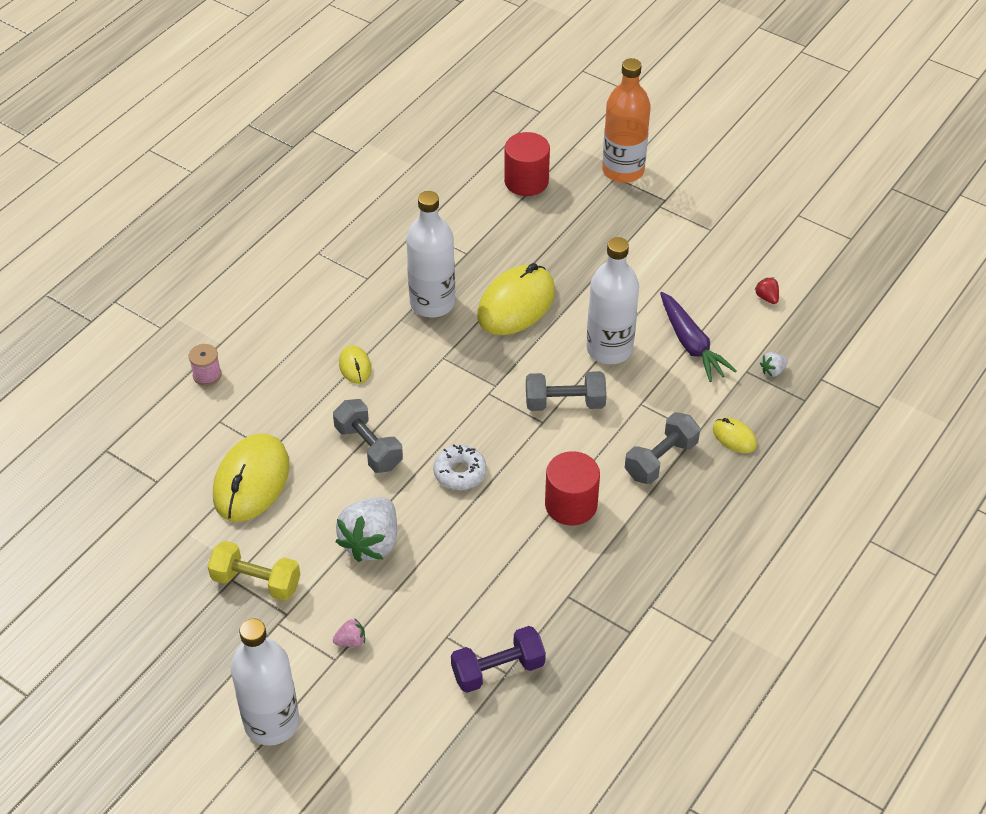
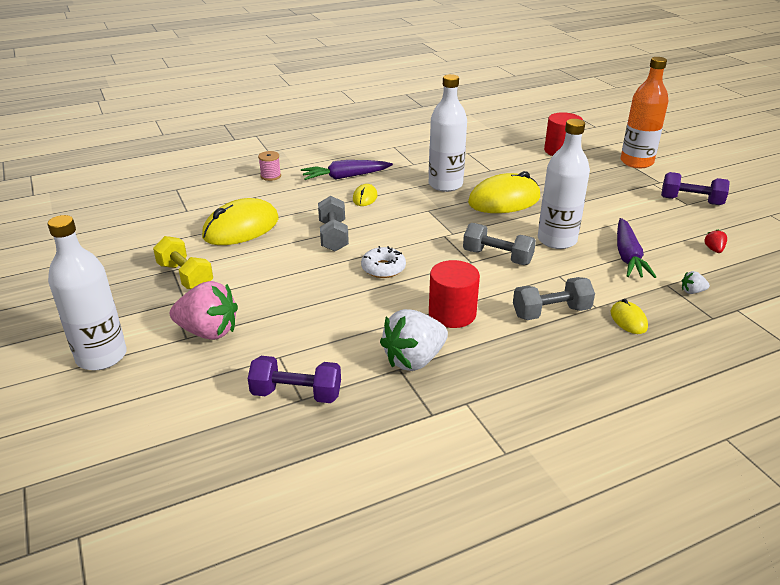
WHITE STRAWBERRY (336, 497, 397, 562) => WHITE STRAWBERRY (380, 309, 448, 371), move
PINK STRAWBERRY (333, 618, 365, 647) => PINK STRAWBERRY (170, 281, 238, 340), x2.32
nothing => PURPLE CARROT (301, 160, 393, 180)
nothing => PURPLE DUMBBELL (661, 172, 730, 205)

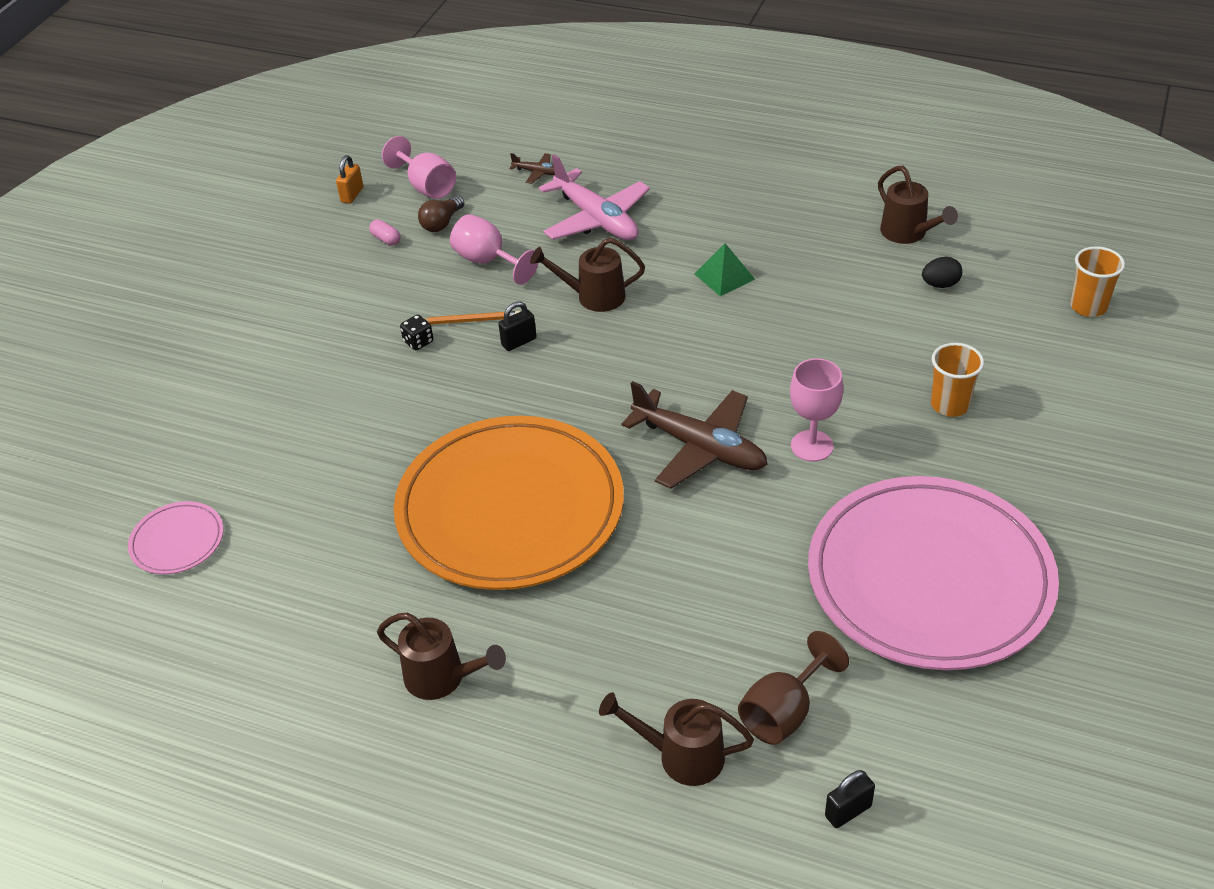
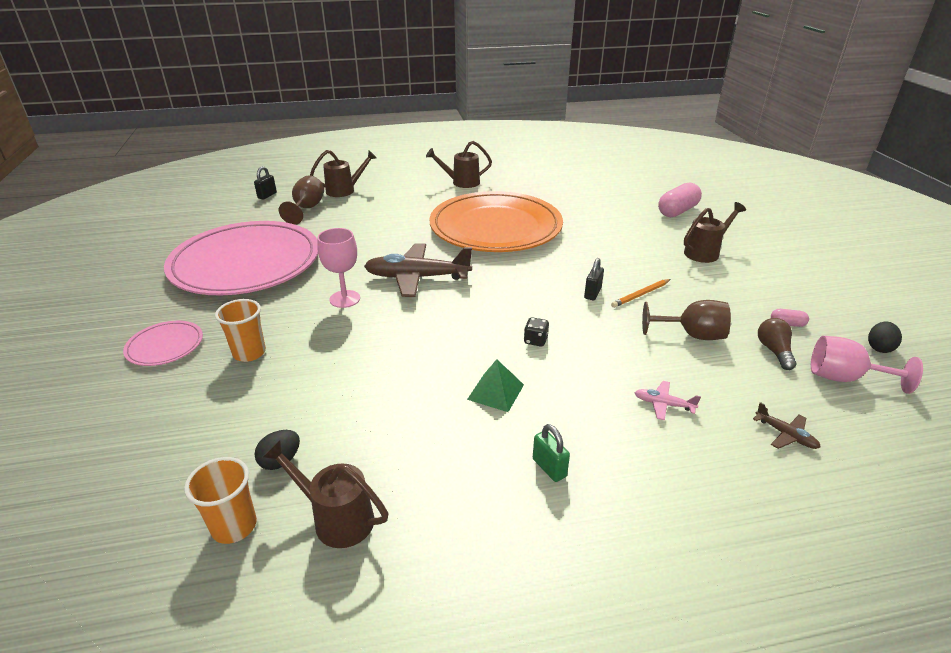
BROWN PLANE (509, 153, 555, 184) => BROWN PLANE (753, 402, 820, 449), 120 degrees counterclockwise
PINK PLANE (539, 154, 650, 241) => PINK PLANE (634, 381, 701, 420), x0.43
ORANGE PADLOCK (336, 155, 363, 203) => BLACK EGG (868, 321, 902, 353)
PINK GOBLET (450, 214, 538, 285) => BROWN GOBLET (642, 300, 731, 340)
BROWN WATERING CAN (530, 238, 645, 312) => BROWN WATERING CAN (684, 202, 746, 263), move
ORANGE CUP (1070, 246, 1125, 317) => ORANGE CUP (184, 457, 257, 544), move
BLACK DICE (400, 315, 433, 350) => BLACK DICE (524, 317, 549, 347), move
PINK PLATE (128, 501, 223, 574) => PINK PLATE (123, 321, 203, 366), move
nothing => PINK CAPSULE (658, 182, 702, 217)
nothing => GREEN PADLOCK (533, 424, 570, 482)

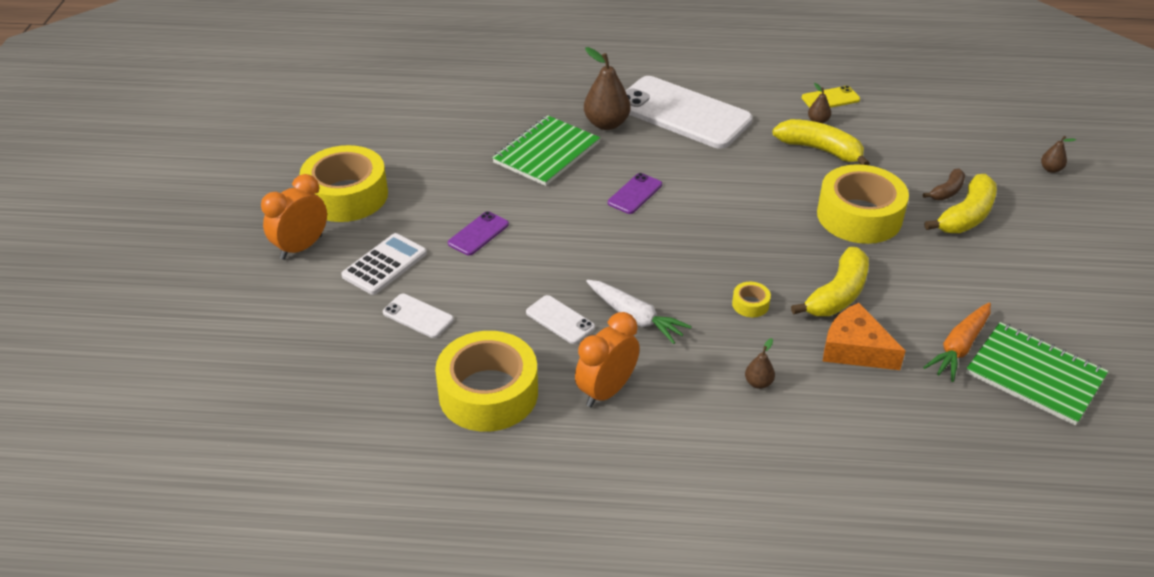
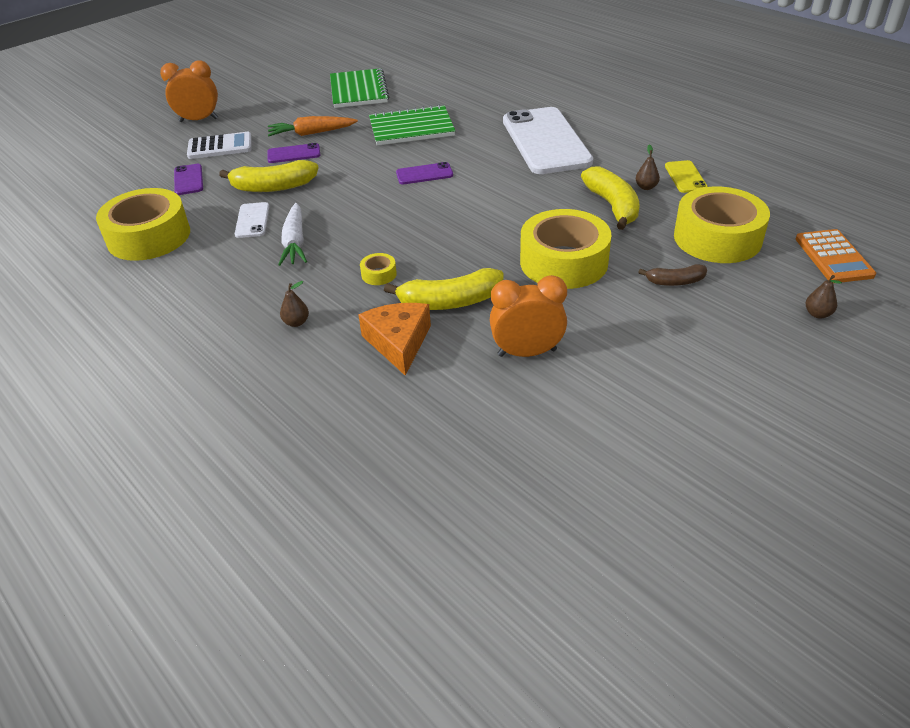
BROWN PEAR (584, 47, 631, 130) => nothing
YELLOW PHONE (802, 86, 860, 108) => YELLOW PHONE (665, 160, 708, 193), 60 degrees clockwise
YELLOW TAPE (300, 145, 388, 222) => YELLOW TAPE (674, 187, 770, 263), move
YELLOW BANANA (925, 174, 997, 233) => YELLOW BANANA (219, 160, 319, 192), move
WHITE PHONE (383, 294, 454, 338) => PURPLE PHONE (174, 164, 203, 195)
ORANGE CARROT (923, 303, 991, 382) => ORANGE CARROT (268, 116, 358, 136), move
ORANGE CLOCK (575, 312, 640, 407) => ORANGE CLOCK (490, 275, 567, 357), move
GREEN NOTEBOOK (966, 322, 1108, 426) => GREEN NOTEBOOK (330, 68, 389, 108), move
nothing => ORANGE CALCULATOR (796, 229, 876, 282)

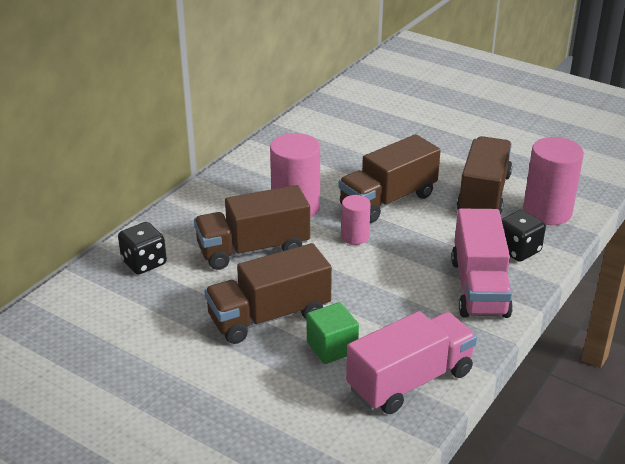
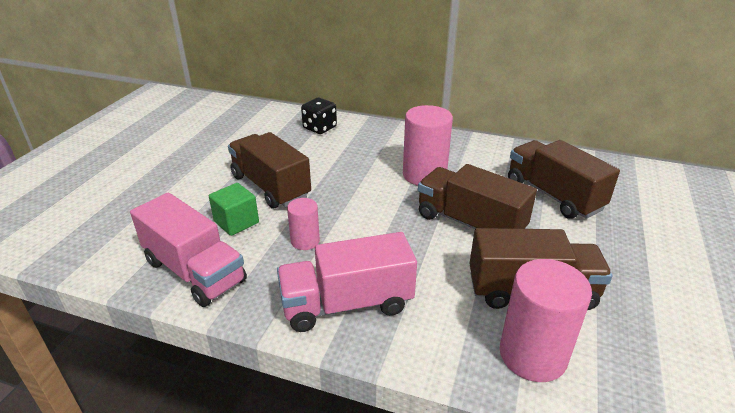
BROWN TRUCK (194, 185, 310, 270) => BROWN TRUCK (508, 140, 620, 219), move
PINK CYLINDER (341, 195, 371, 245) => PINK CYLINDER (287, 198, 320, 250), move
BLACK DICE (502, 210, 546, 262) => nothing

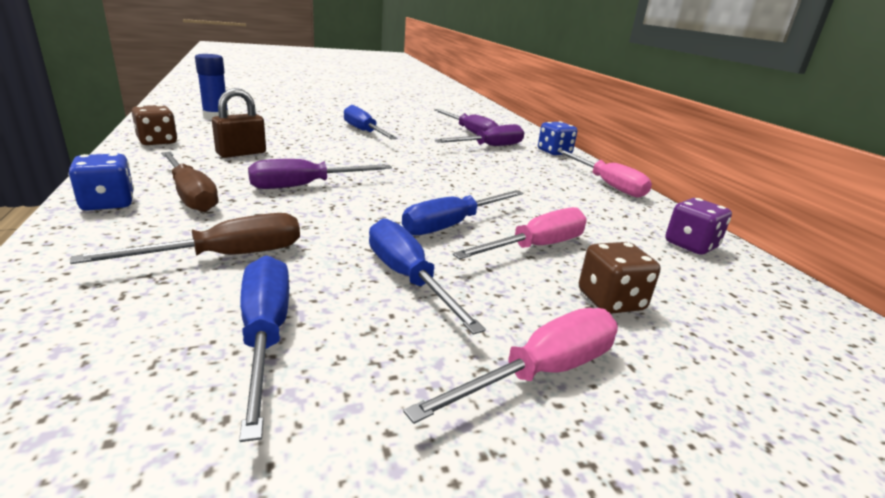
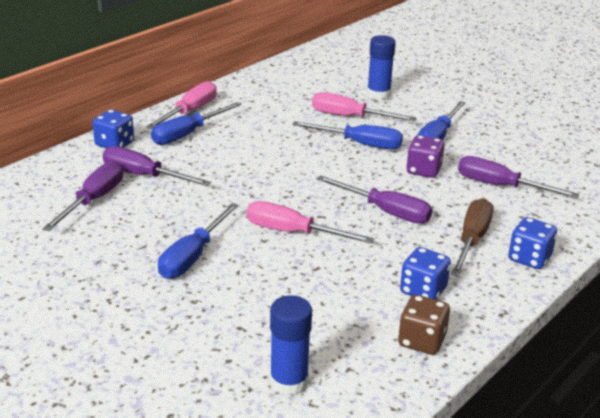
BROWN PADLOCK (212, 88, 266, 158) => nothing
PURPLE DICE (665, 198, 732, 255) => PURPLE DICE (406, 135, 445, 178), move
BROWN SCREWDRIVER (70, 213, 300, 264) => PURPLE SCREWDRIVER (458, 156, 579, 198)
BROWN DICE (579, 242, 660, 314) => BLUE GLUE STICK (367, 35, 396, 99)
BLUE SCREWDRIVER (239, 255, 289, 442) => BLUE SCREWDRIVER (151, 102, 241, 145), move
PINK SCREWDRIVER (403, 308, 618, 424) => PINK SCREWDRIVER (247, 201, 375, 243), move
nothing => BLUE DICE (400, 247, 451, 300)

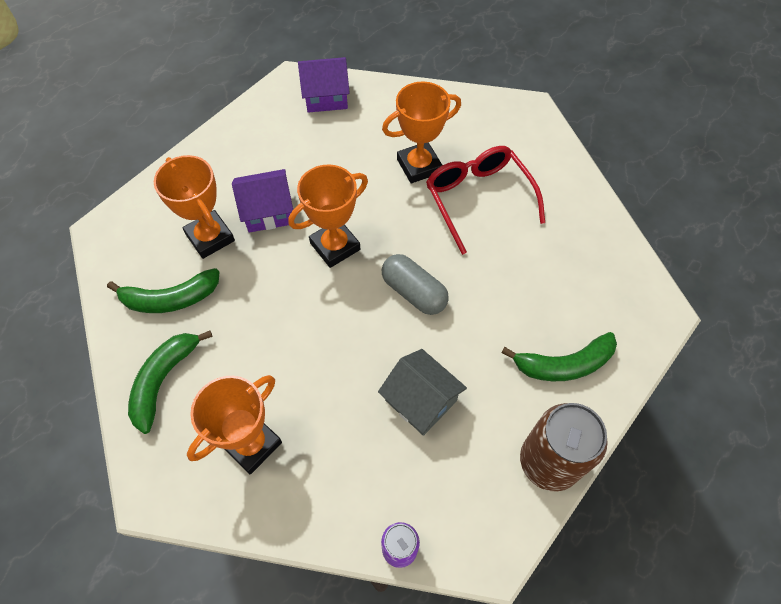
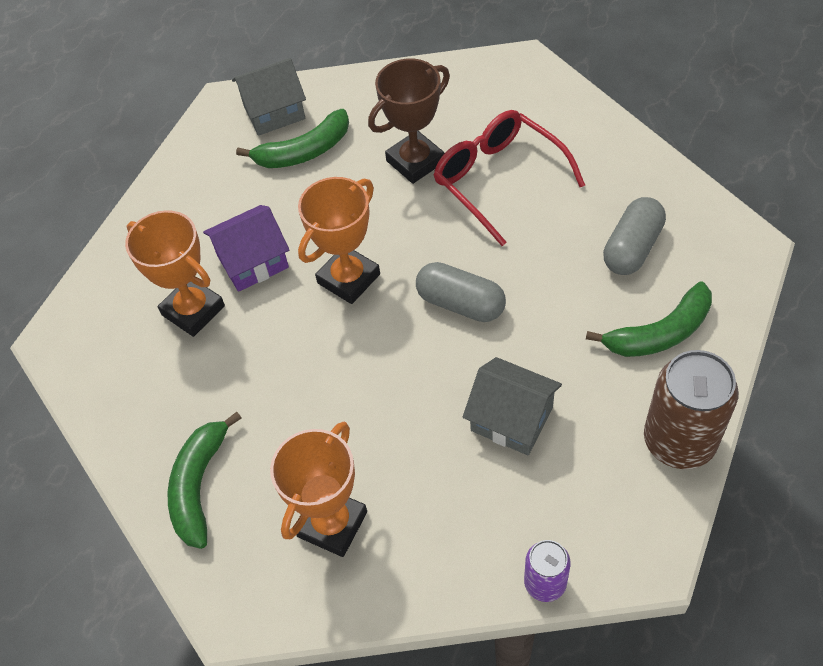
PURPLE HOUSE (298, 57, 350, 113) => GREY HOUSE (232, 58, 306, 136)
ORANGE TROPHY (382, 81, 461, 183) => BROWN TROPHY (368, 58, 450, 184)
GREEN BANANA (107, 268, 219, 313) => GREEN BANANA (236, 109, 349, 168), move
nothing => GREY CAPSULE (603, 197, 666, 275)

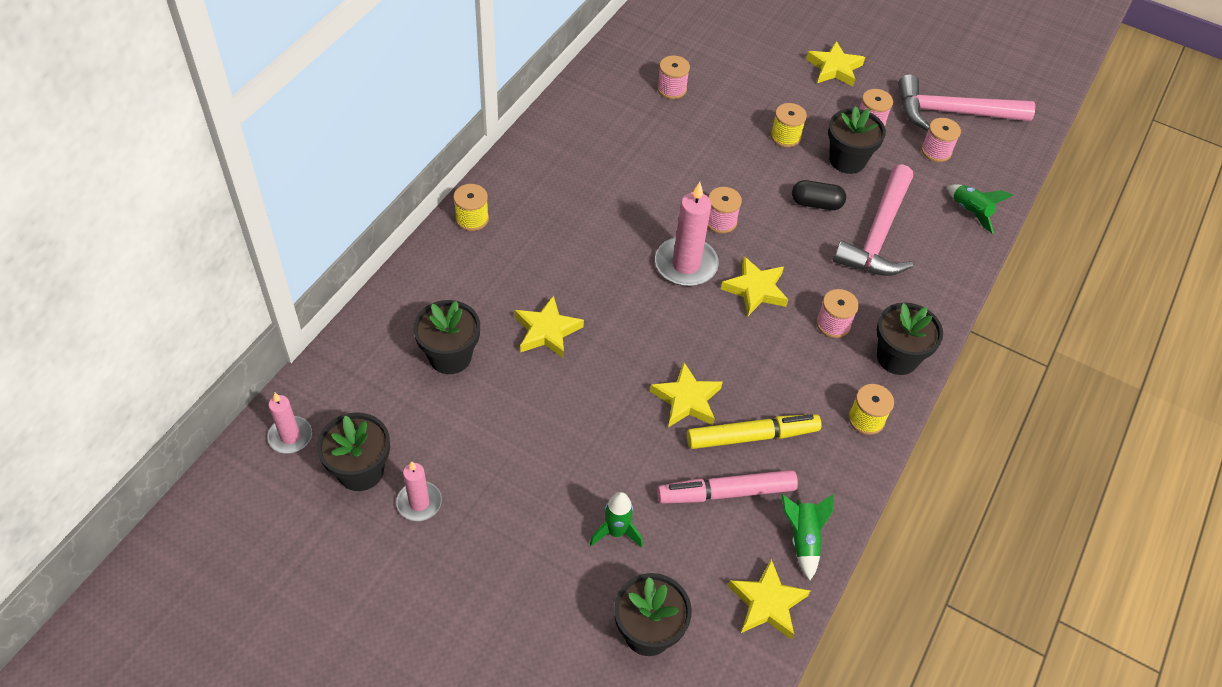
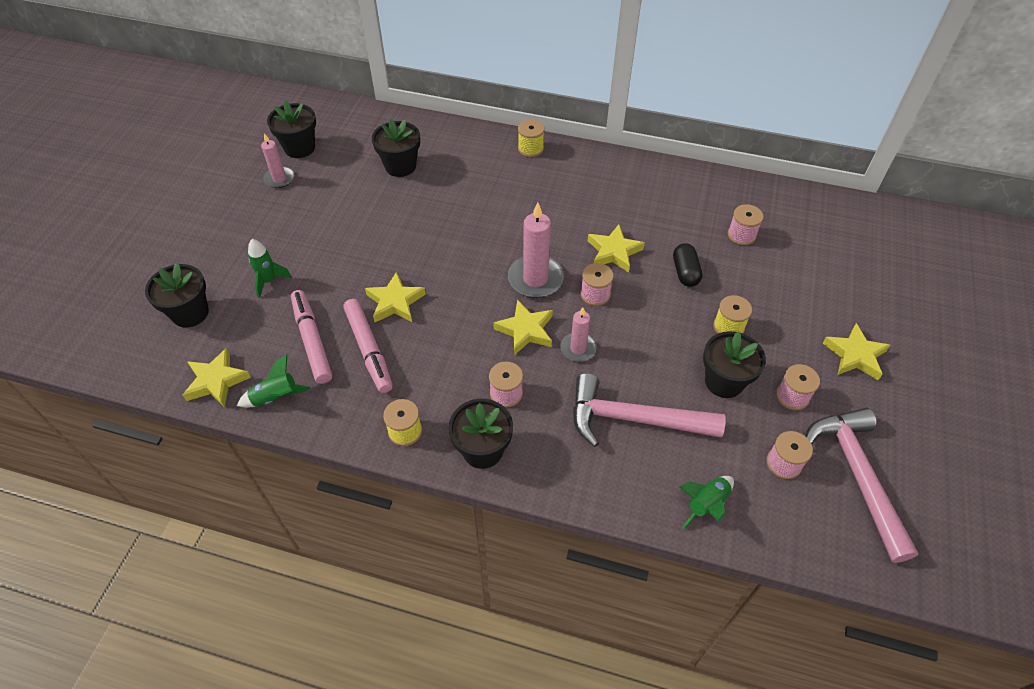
BLACK CAPSULE (792, 180, 846, 210) => BLACK CAPSULE (673, 243, 703, 287), move
YELLOW STAR (515, 295, 584, 359) => YELLOW STAR (588, 224, 645, 273), move
PINK CANDLE (267, 393, 312, 454) => PINK CANDLE (560, 307, 597, 362), move
YELLOW MARKER (687, 414, 822, 449) => PINK MARKER (343, 299, 393, 393)

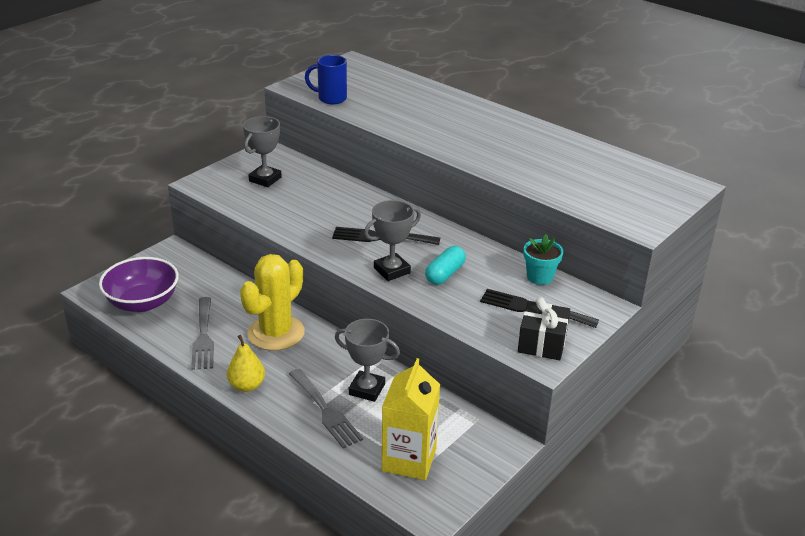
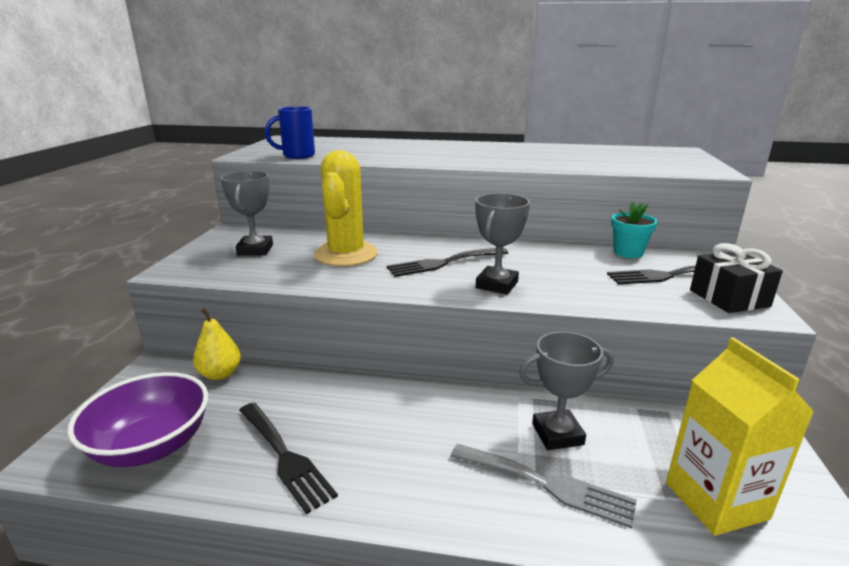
TURQUOISE CAPSULE (425, 246, 466, 285) => nothing
YELLOW CACTUS (240, 254, 305, 351) => YELLOW CACTUS (314, 150, 378, 266), move
GREY FORK (191, 297, 214, 370) => BLACK FORK (239, 403, 338, 514)
YELLOW PEAR (227, 335, 265, 392) => YELLOW PEAR (193, 308, 241, 380), move

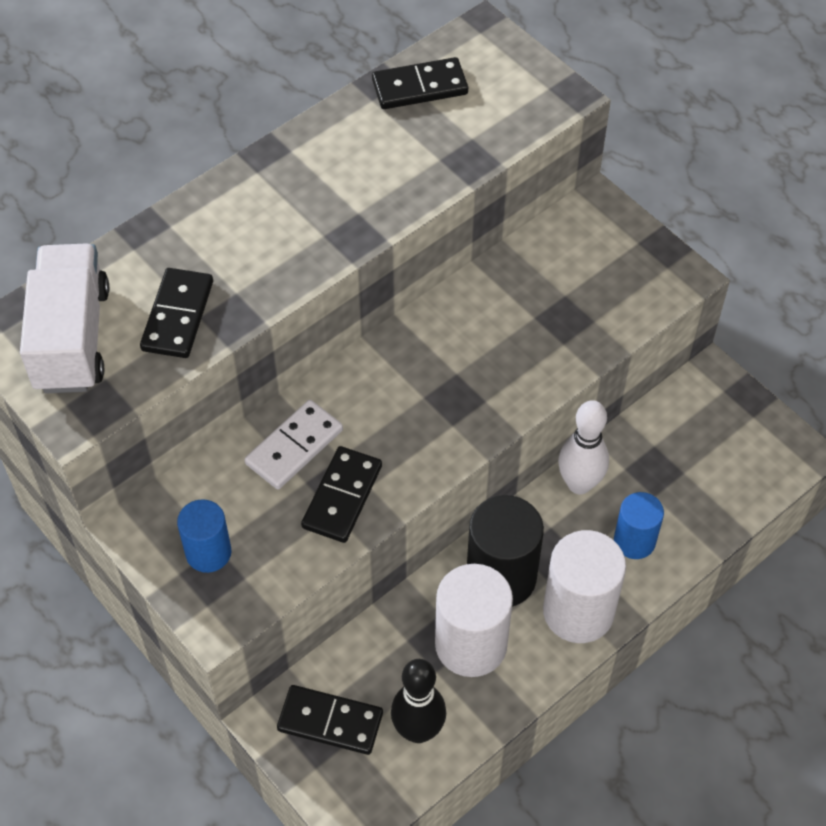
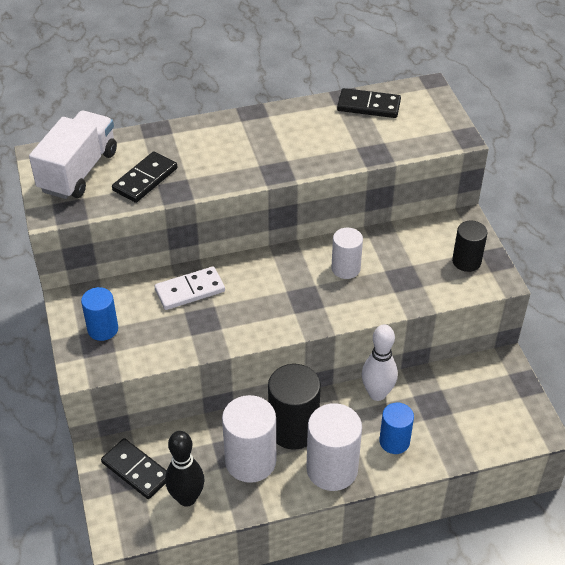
BLACK DOMINO (301, 446, 382, 543) => nothing
nothing => BLACK CYLINDER (452, 221, 487, 272)
nothing => WHITE CYLINDER (331, 228, 363, 279)

